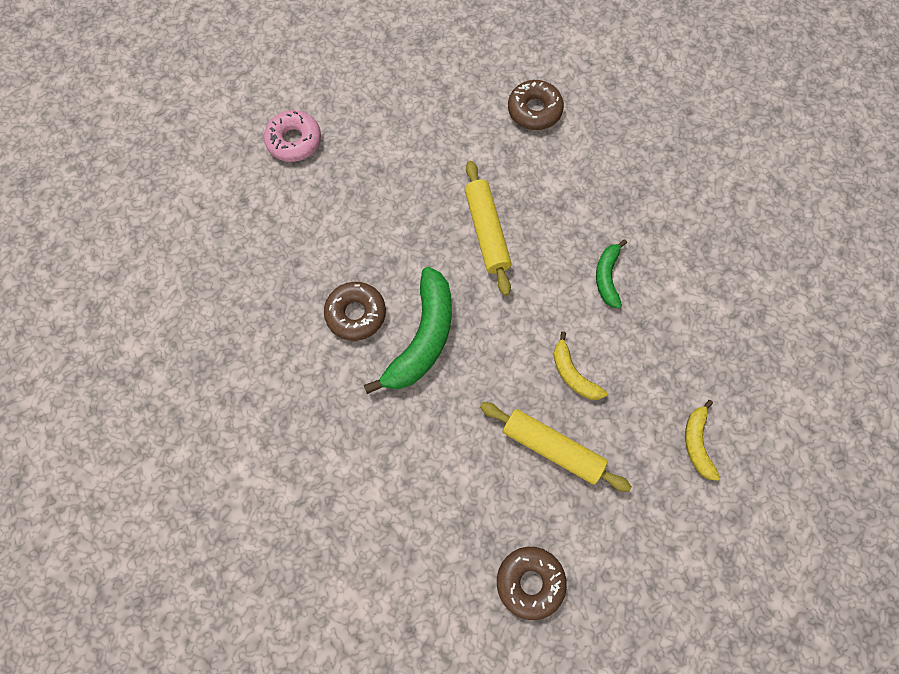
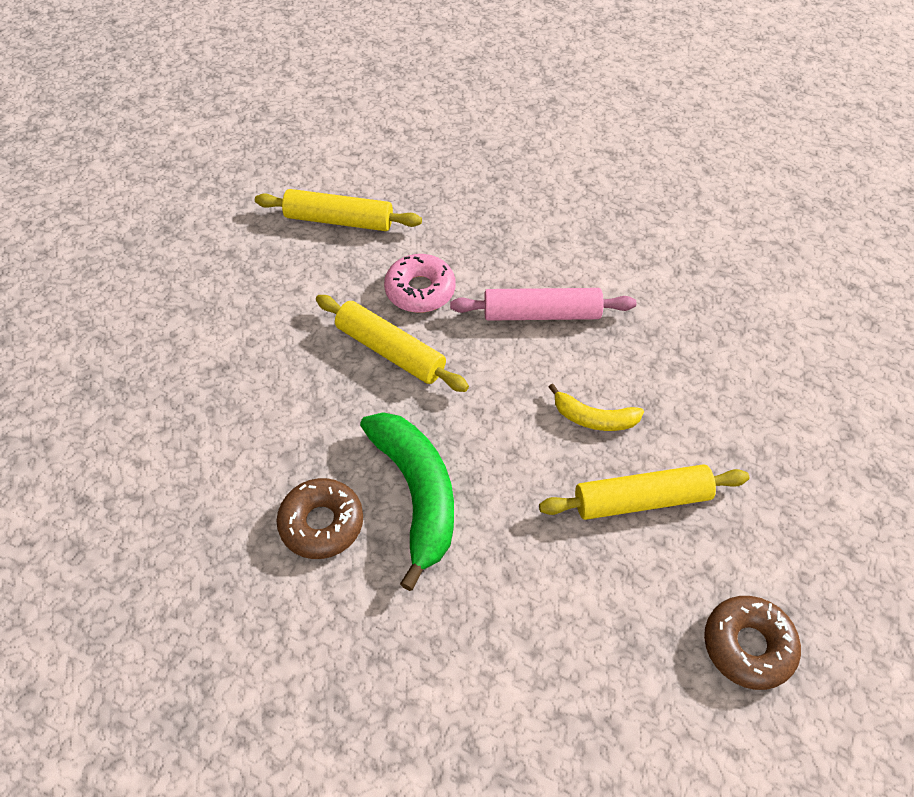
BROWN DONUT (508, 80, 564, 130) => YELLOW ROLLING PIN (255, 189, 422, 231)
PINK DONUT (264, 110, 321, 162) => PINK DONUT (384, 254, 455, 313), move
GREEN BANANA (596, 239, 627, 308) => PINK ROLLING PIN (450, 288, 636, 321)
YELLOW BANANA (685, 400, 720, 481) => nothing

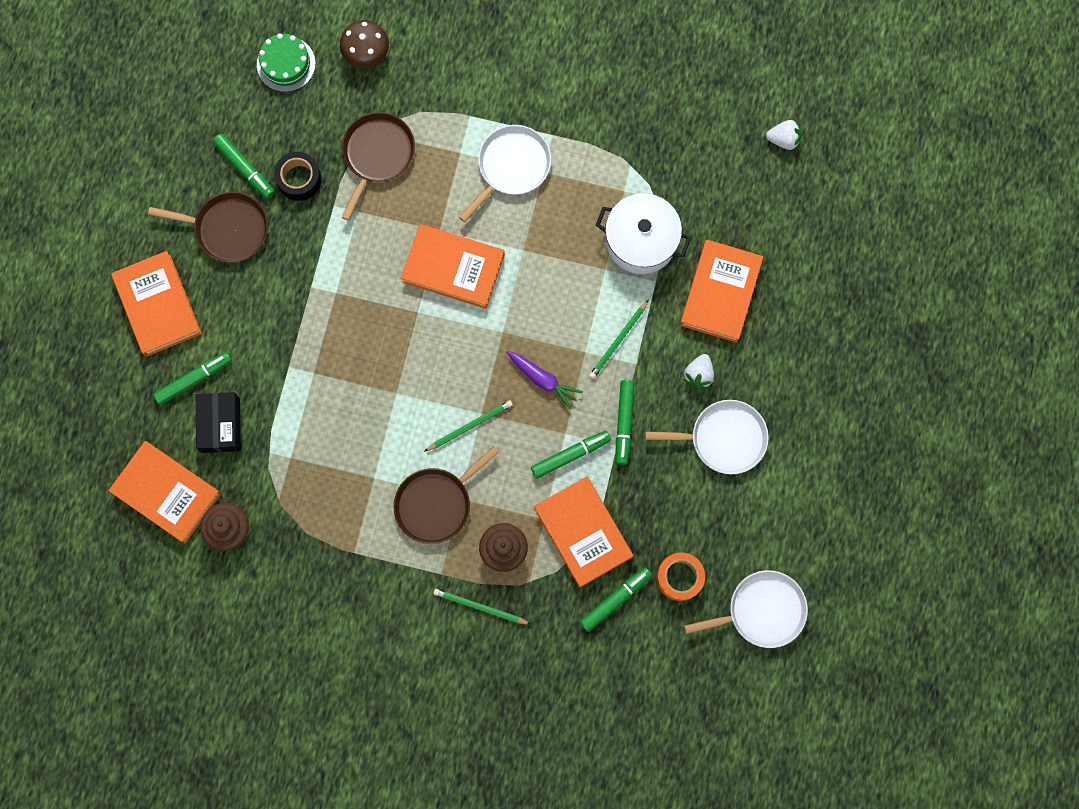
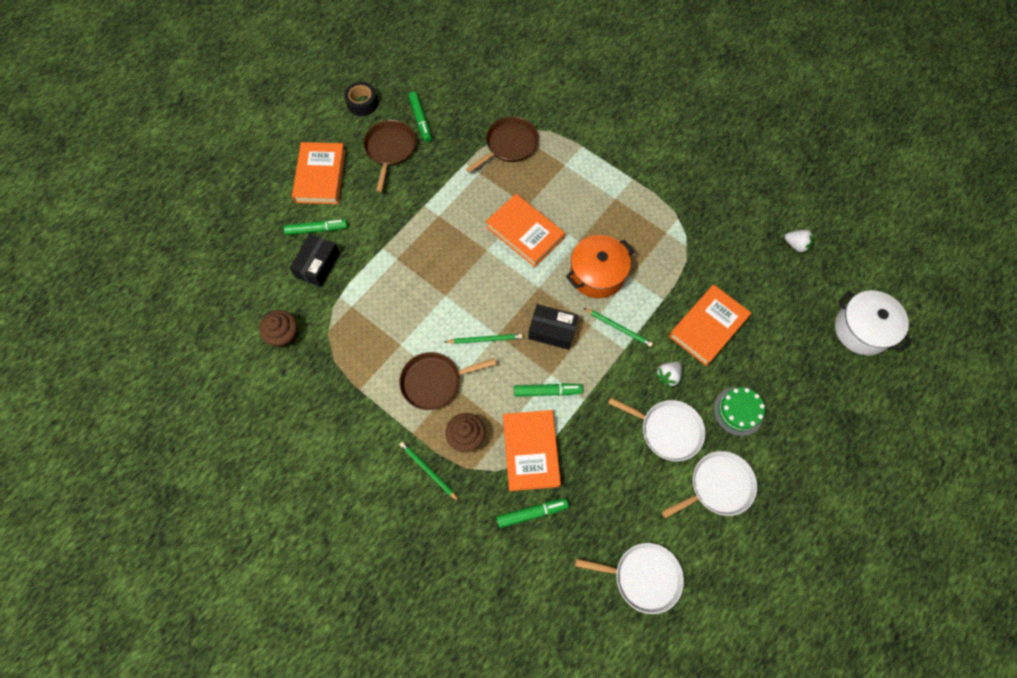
BROWN MUSHROOM (340, 20, 389, 68) => nothing
GREEN CAKE (257, 33, 316, 92) => GREEN CAKE (714, 387, 765, 436), move
WHITE PAN (459, 125, 551, 222) => WHITE PAN (662, 451, 757, 518), move
BLACK TAPE (274, 152, 322, 201) => BLACK TAPE (344, 82, 378, 116), move
BROWN PAN (148, 192, 268, 263) => BROWN PAN (363, 120, 416, 192), 120 degrees counterclockwise
WHITE POT (596, 193, 691, 274) => WHITE POT (835, 290, 912, 355), move
GREEN PENCIL (589, 300, 649, 379) => GREEN PENCIL (584, 308, 653, 347), 120 degrees counterclockwise
PURPLE CARROT (506, 351, 583, 409) => BLACK BOX (528, 304, 578, 350)
GREEN MARKER (616, 380, 634, 465) => nothing
ORANGE BOOK (108, 441, 221, 544) => nothing
ORANGE TAPE (657, 553, 705, 601) => nothing
nothing => ORANGE POT (566, 235, 634, 298)

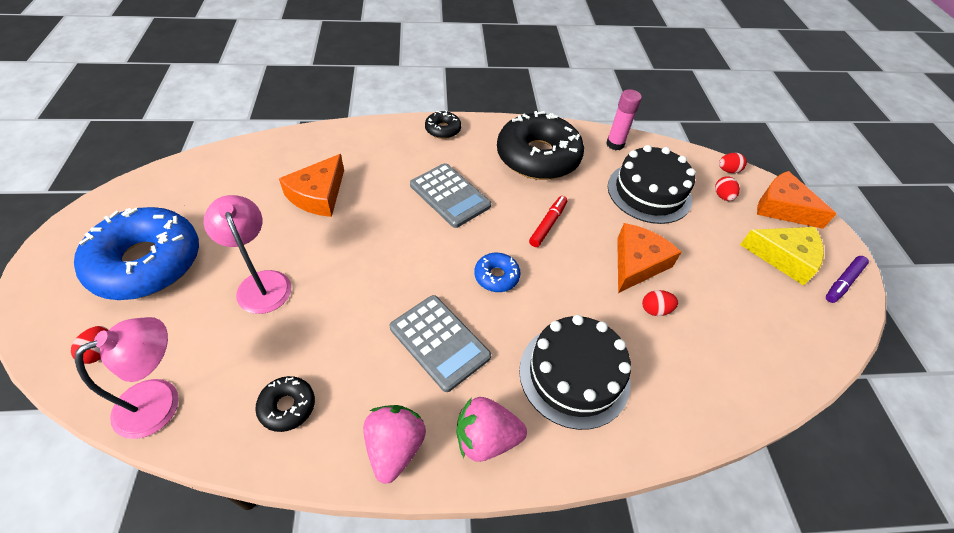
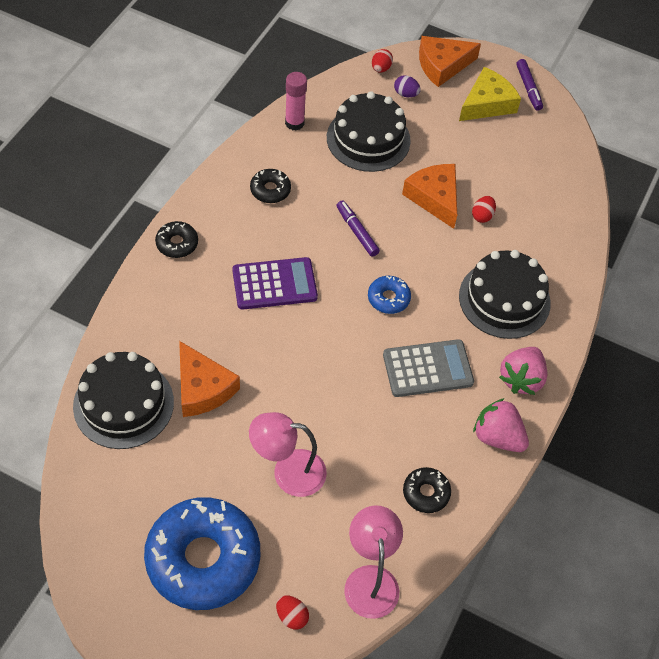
BLACK DONUT (497, 111, 584, 180) => BLACK DONUT (250, 169, 291, 203), x0.44
GREY CALCULATOR (410, 163, 491, 228) => PURPLE CALCULATOR (232, 257, 318, 310)
RED EGG (715, 176, 740, 201) => PURPLE EGG (394, 75, 421, 97)
RED MARKER (529, 196, 567, 247) => PURPLE MARKER (337, 201, 380, 257)
nothing => BLACK CAKE (73, 352, 174, 449)

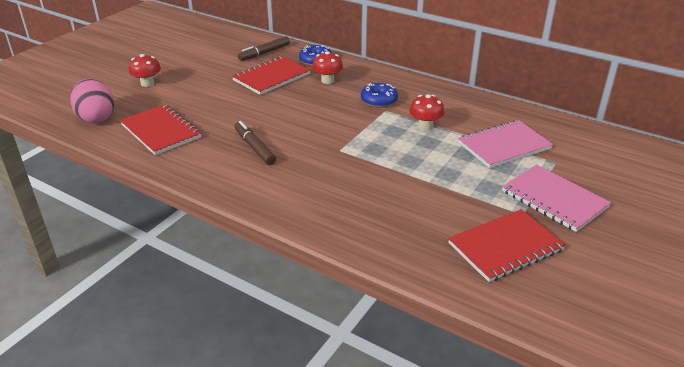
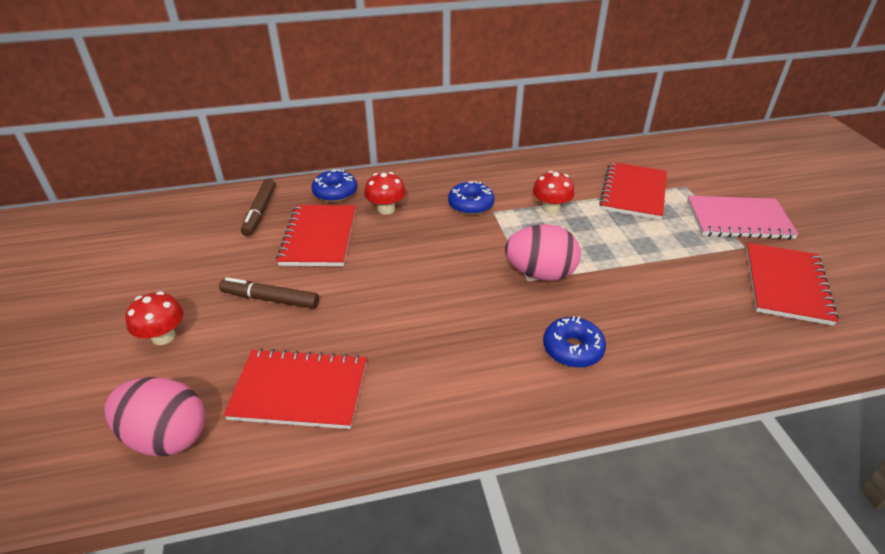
PINK NOTEBOOK (458, 120, 553, 168) => RED NOTEBOOK (599, 162, 667, 220)
BROWN MARKER (235, 121, 276, 165) => BROWN MARKER (219, 277, 319, 309), move
nothing => PINK EGG (505, 224, 581, 281)
nothing => BLUE DONUT (543, 316, 606, 368)

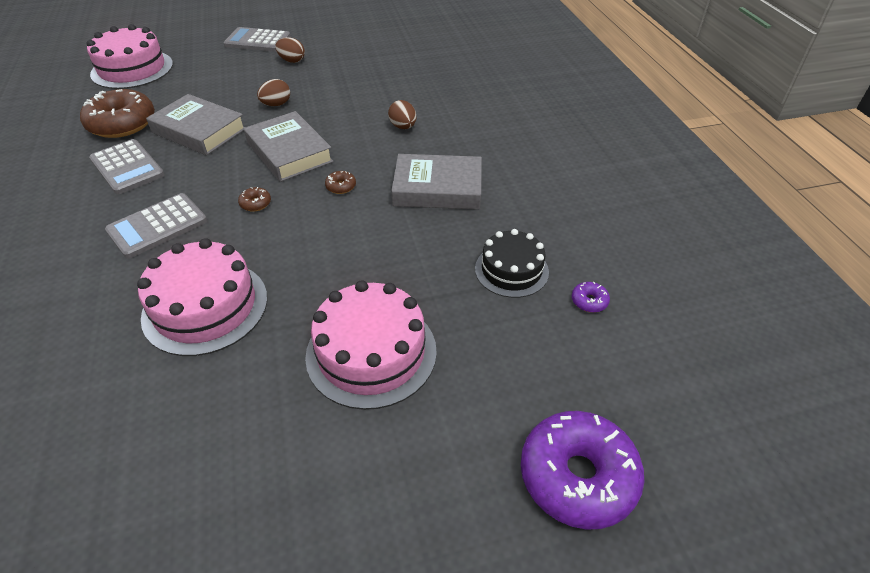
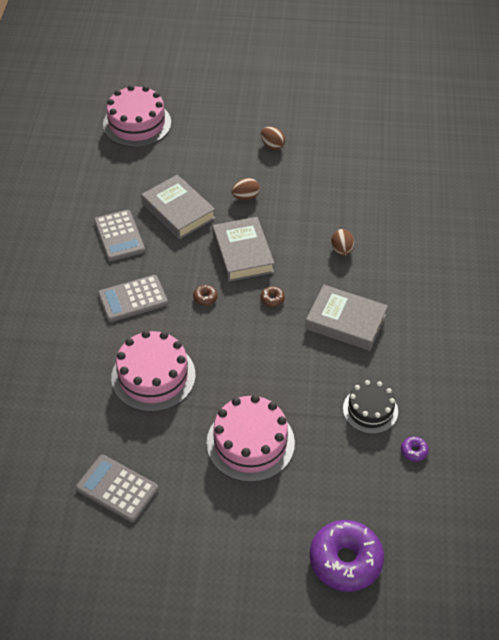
GREY CALCULATOR (224, 27, 291, 52) => GREY CALCULATOR (76, 455, 158, 522), move
BROWN DONUT (80, 89, 155, 138) => nothing

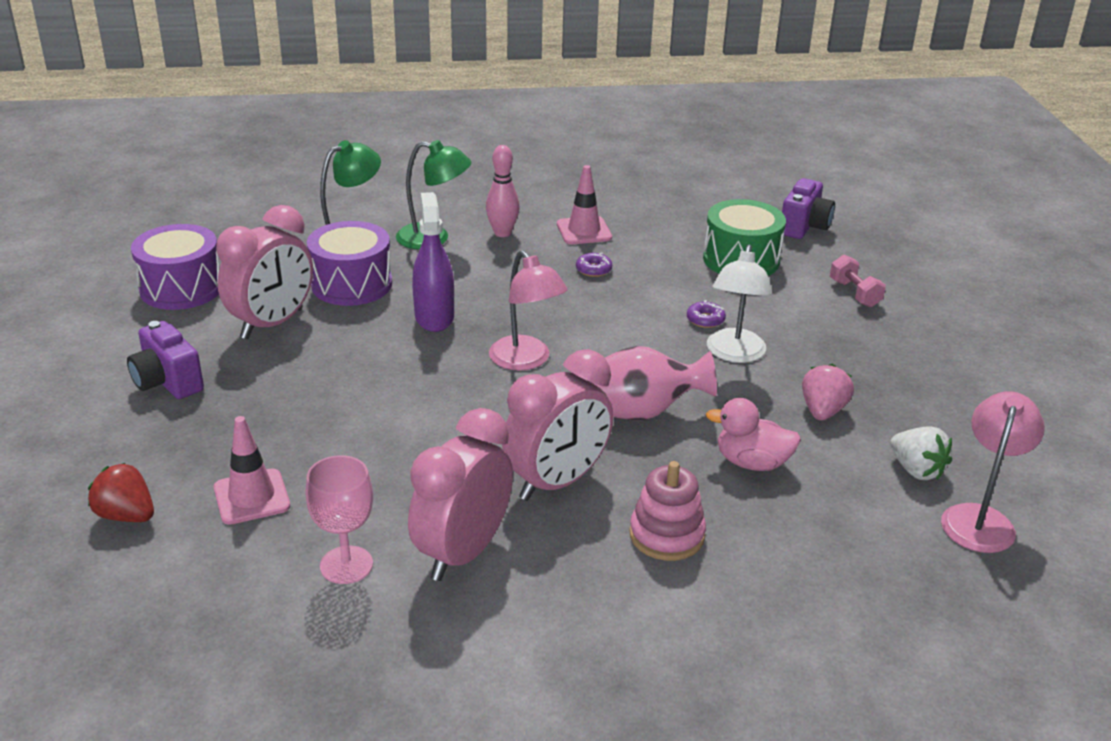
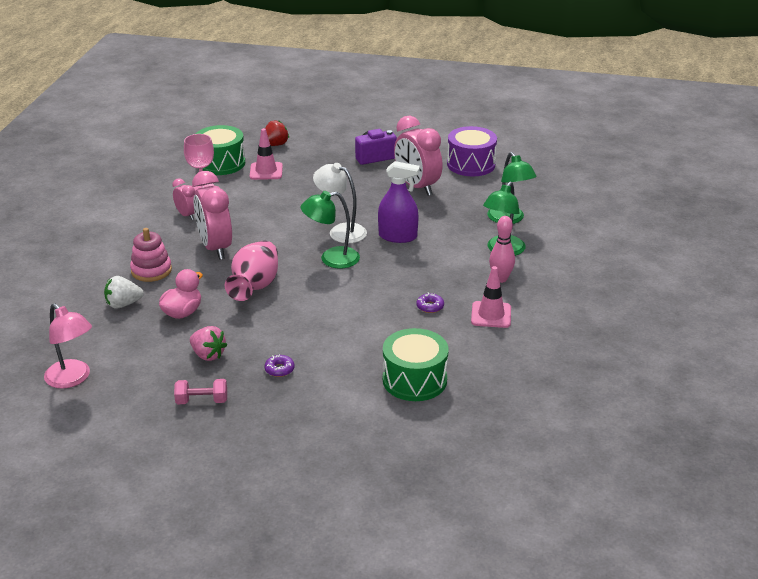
PURPLE CAMERA (782, 178, 835, 239) => nothing
PURPLE DRUM (307, 221, 392, 306) => nothing
WHITE LAMP (707, 245, 772, 363) => WHITE LAMP (313, 163, 367, 243), move
PINK LAMP (489, 250, 568, 371) => GREEN LAMP (301, 191, 360, 269)
PINK DUMBBELL (830, 254, 886, 307) => PINK DUMBBELL (174, 379, 227, 404), move
PURPLE DONUT (687, 300, 726, 328) => PURPLE DONUT (264, 355, 295, 377), move
PINK CLOCK (408, 408, 513, 581) => PINK CLOCK (172, 178, 195, 220), x0.51
WHITE STRAWBERRY (890, 426, 952, 480) => WHITE STRAWBERRY (104, 276, 144, 309), move
nothing => GREEN DRUM (196, 125, 245, 175)

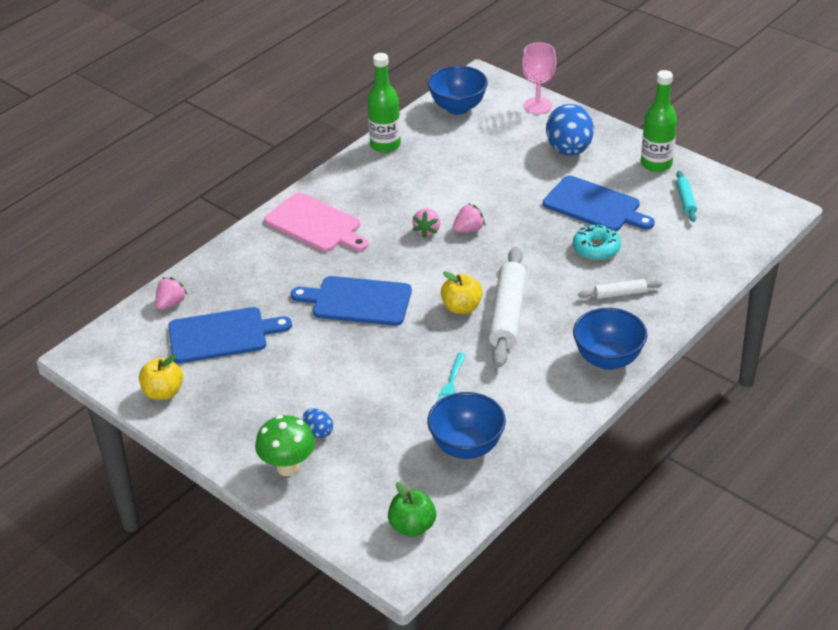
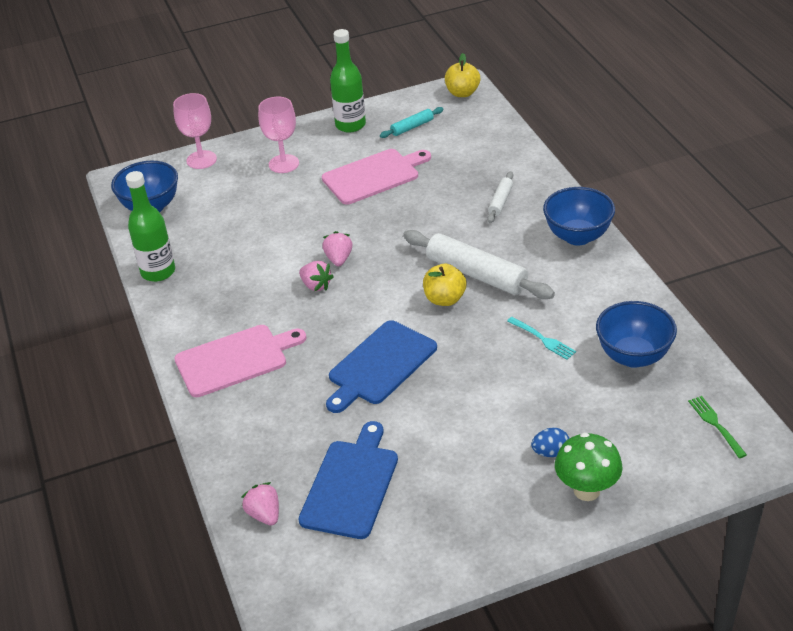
BLUE EGG (546, 104, 594, 156) => PINK GOBLET (258, 97, 299, 173)
TURQUOISE ROLLING PIN (676, 171, 697, 222) => TURQUOISE ROLLING PIN (380, 107, 444, 138), 60 degrees counterclockwise
BLUE CUTTING BOARD (543, 176, 655, 232) => PINK CUTTING BOARD (322, 149, 431, 204)
TURQUOISE DONUT (573, 224, 621, 261) => nothing
YELLOW APPLE (139, 355, 183, 400) => YELLOW APPLE (445, 53, 480, 97), move
GREEN APPLE (388, 482, 436, 537) => GREEN FORK (688, 396, 747, 458)

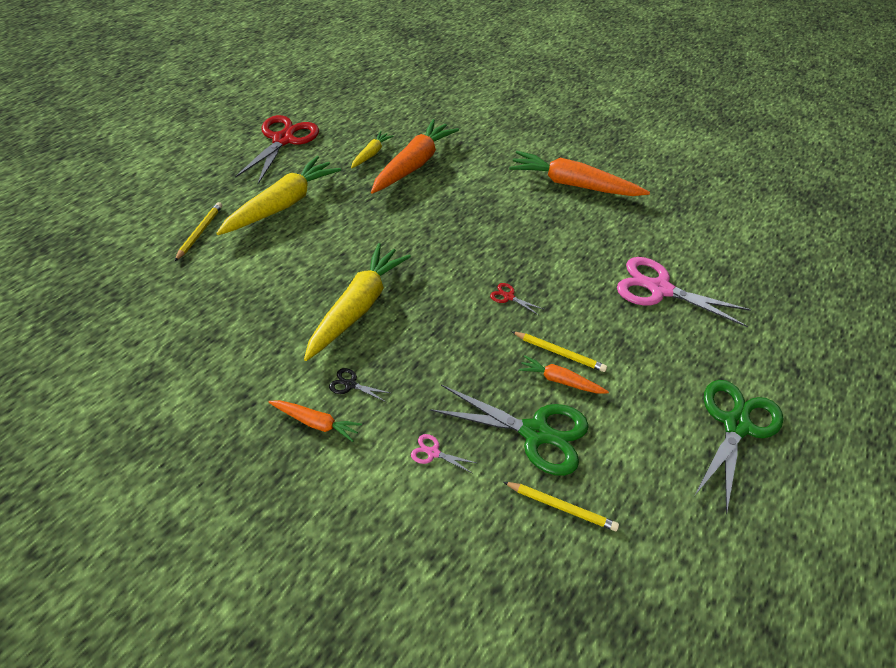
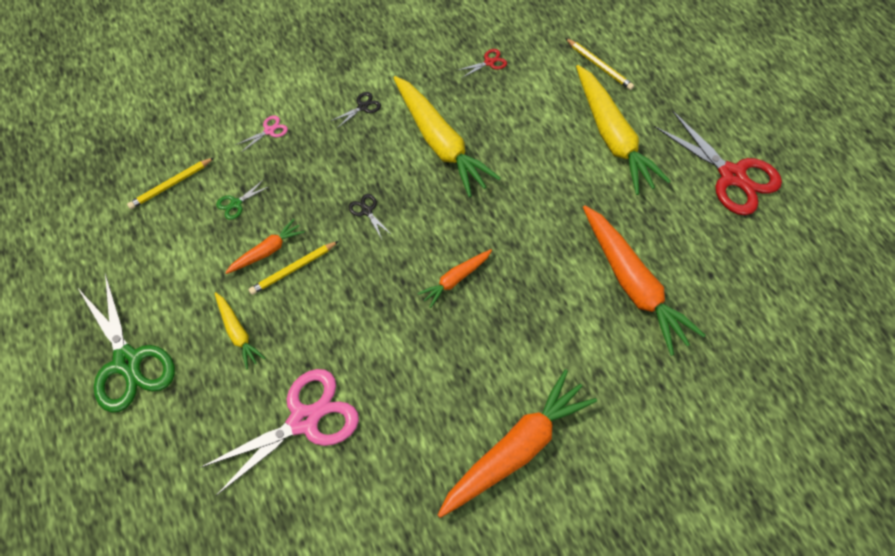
YELLOW CARROT (351, 131, 393, 168) => YELLOW CARROT (215, 292, 265, 369), move
RED SCISSORS (490, 283, 543, 315) => RED SCISSORS (457, 49, 507, 78), move
GREEN SCISSORS (430, 385, 589, 476) => GREEN SCISSORS (216, 180, 270, 220), x0.40
ORANGE CARROT (268, 400, 362, 442) => ORANGE CARROT (418, 249, 492, 308), move
nothing => BLACK SCISSORS (348, 194, 392, 239)

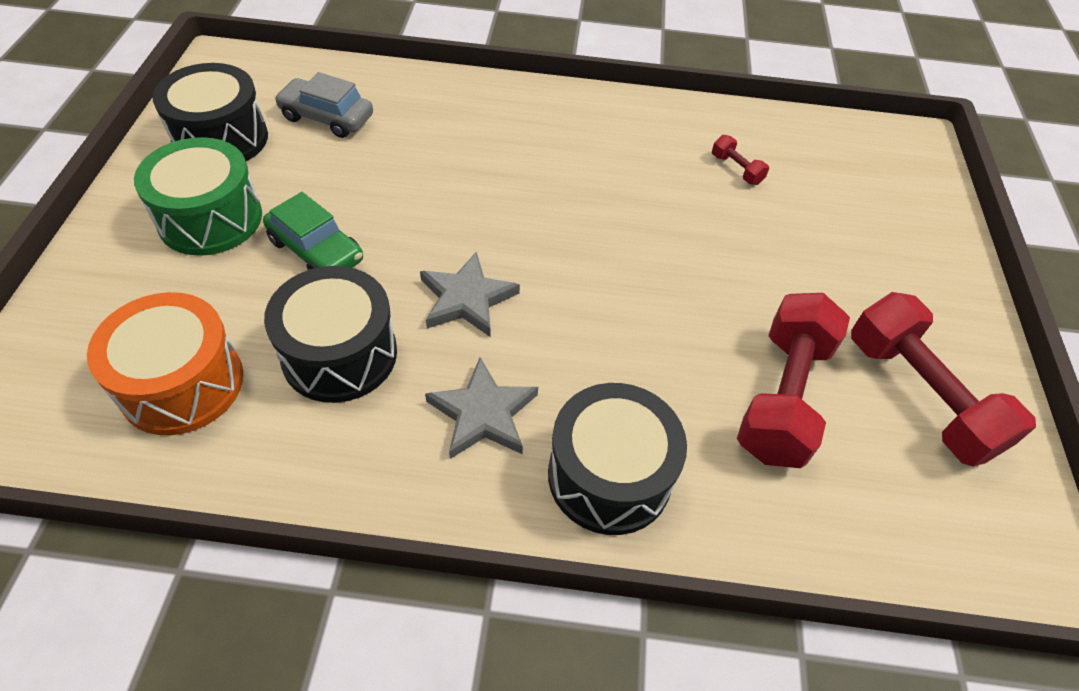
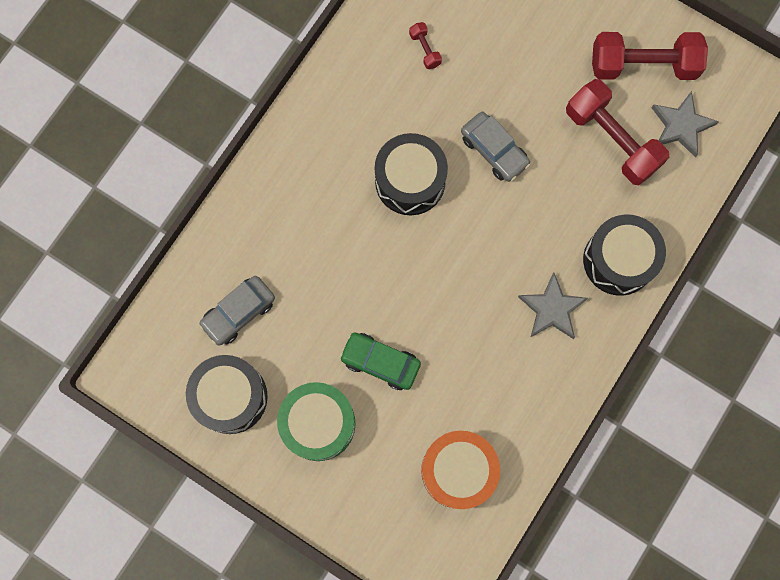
RED DUMBBELL (712, 135, 769, 185) => RED DUMBBELL (409, 22, 442, 69), 75 degrees clockwise
GREEN CAR (263, 192, 363, 270) => GREEN CAR (339, 332, 421, 390), 135 degrees counterclockwise
GREY STAR (420, 251, 520, 337) => GREY STAR (651, 91, 719, 157), move
BLACK DRUM (264, 266, 397, 403) => BLACK DRUM (375, 133, 448, 215), move
nothing => GREY CAR (461, 112, 531, 182)

